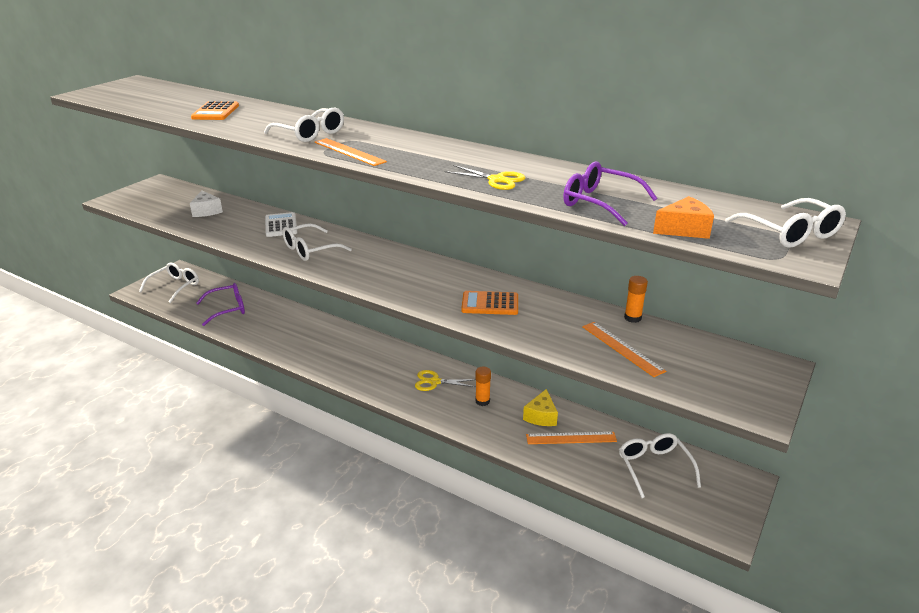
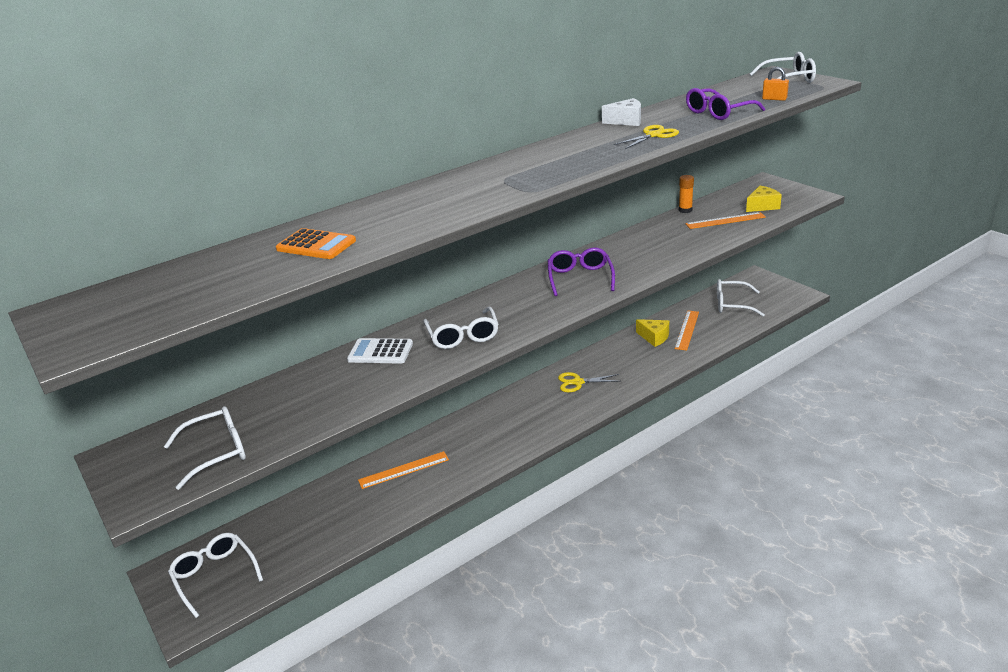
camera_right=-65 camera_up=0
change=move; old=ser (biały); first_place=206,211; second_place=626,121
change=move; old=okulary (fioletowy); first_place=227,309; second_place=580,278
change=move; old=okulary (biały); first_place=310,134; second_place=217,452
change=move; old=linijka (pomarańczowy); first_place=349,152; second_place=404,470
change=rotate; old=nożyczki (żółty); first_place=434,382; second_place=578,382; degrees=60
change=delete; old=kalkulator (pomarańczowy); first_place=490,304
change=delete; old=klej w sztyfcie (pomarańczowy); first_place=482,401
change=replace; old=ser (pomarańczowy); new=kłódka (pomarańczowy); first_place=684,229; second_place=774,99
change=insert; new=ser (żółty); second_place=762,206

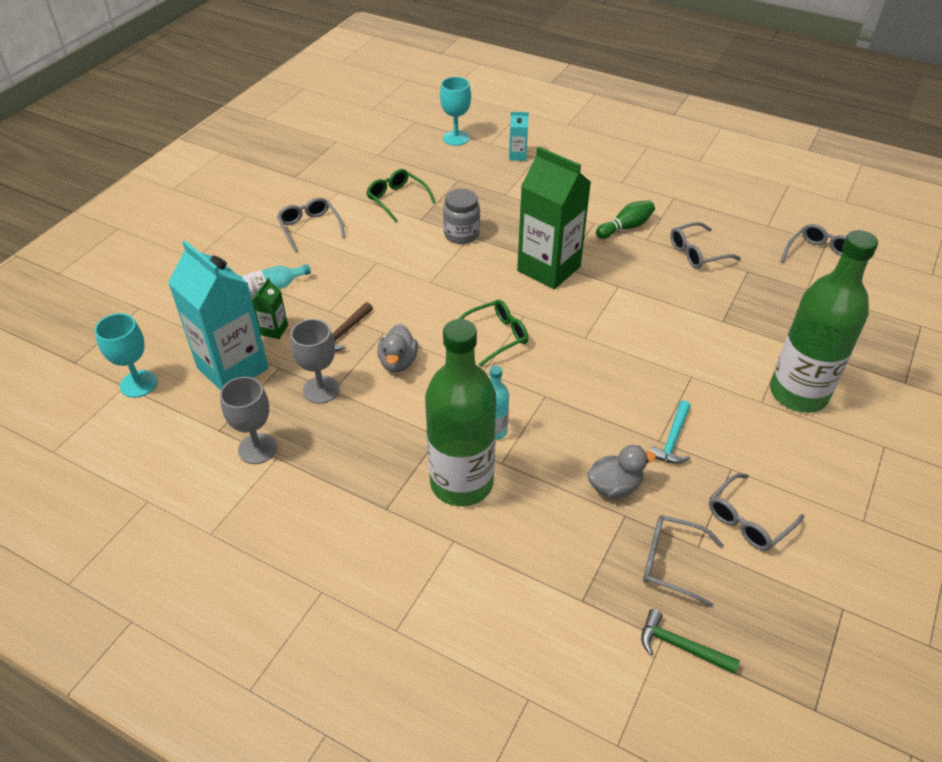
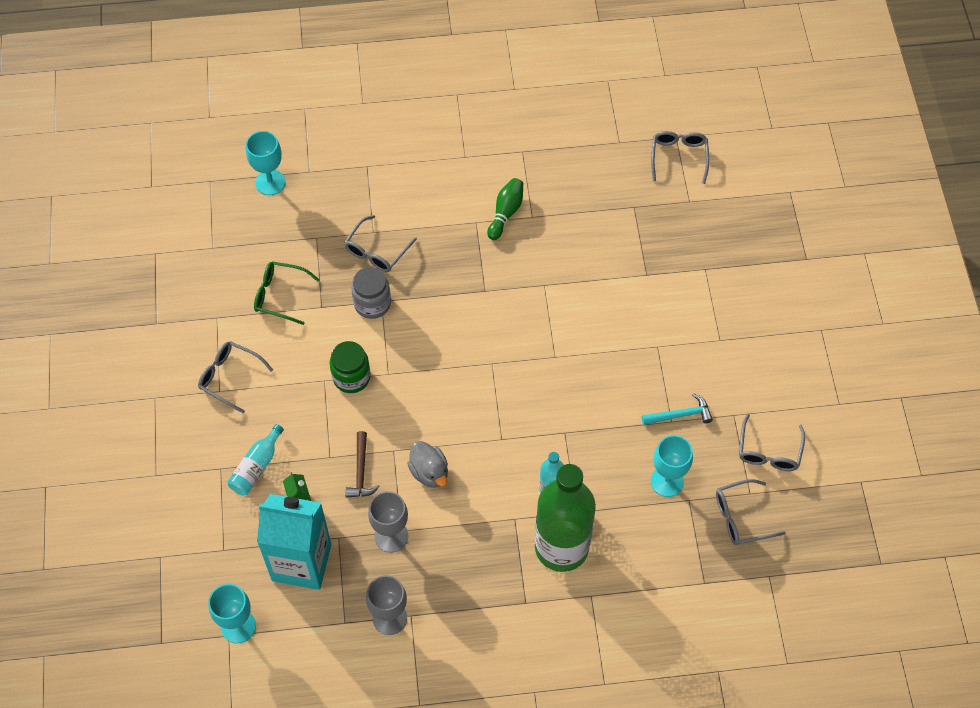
camera_right=-35 camera_up=15
change=delete; old=okulary (zielony); first_place=496,336
change=delete; old=karton mleka (turkusowy); first_place=517,155
change=delete; old=karton mleka (zielony); first_place=548,268
change=replace; old=kaczka (szary); new=kielich (turkusowy); first_place=614,486; second_place=667,481
change=delete; old=młotek (zielony); first_place=680,646
change=rotate; old=młotek (turkusowy); first_place=672,440; second_place=680,415; degrees=-90
change=move; old=okulary (szary); first_place=697,253; second_place=377,251
change=delete; old=butelka (zielony); first_place=798,393
change=insert; new=słoik (zielony); second_place=351,377

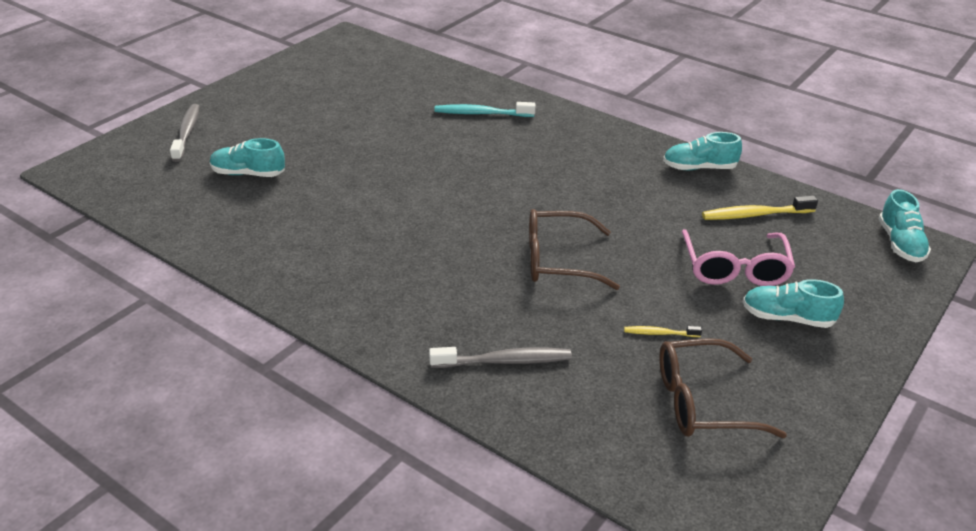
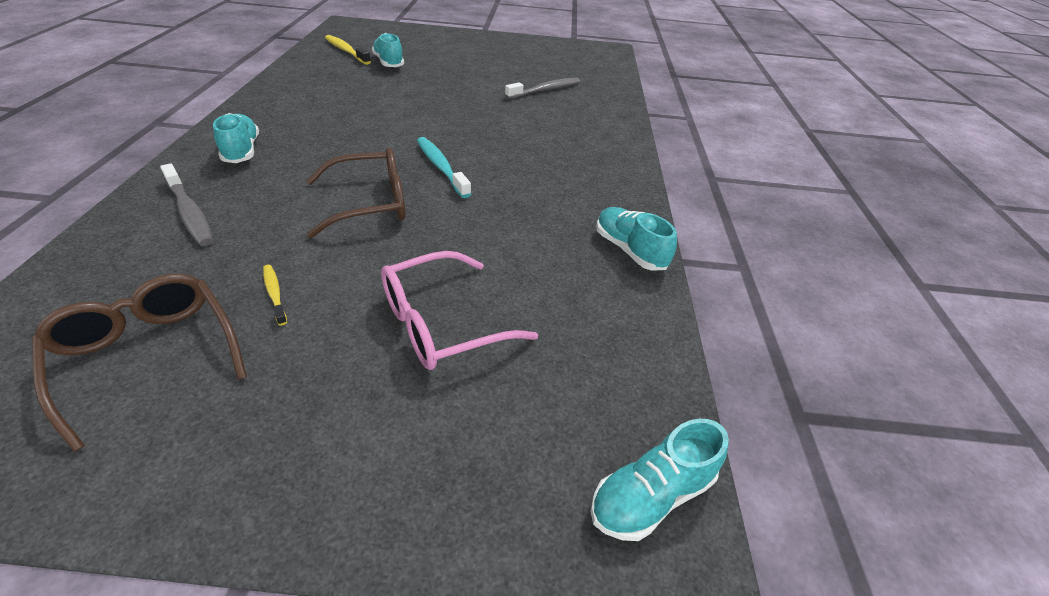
camera_right=55 camera_up=5
change=move; old=szczoteczka do zębów (szary); first_place=187,133; second_place=545,90
change=move; old=szczoteczka do zębów (turkusowy); first_place=481,113; second_place=441,167
change=rotate; old=okulary (brązowy); first_place=558,260; second_place=370,203; degrees=105
change=move; old=szczoteczka do zębów (żółty); first_place=755,215; second_place=346,51
change=move; old=but (turkusowy); first_place=787,318; second_place=242,151

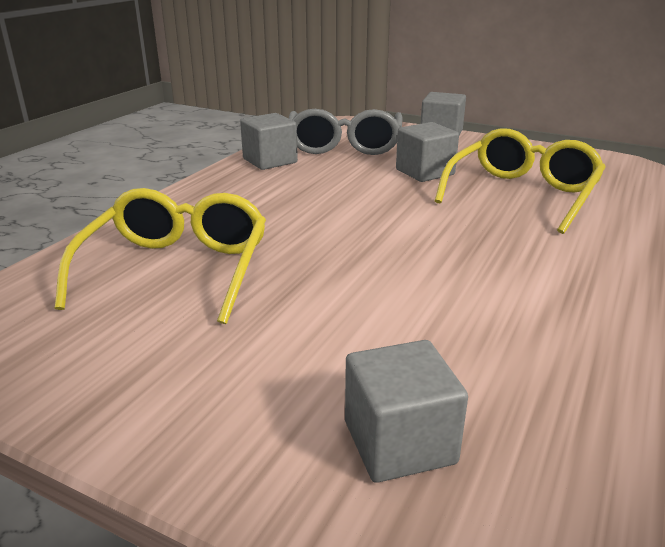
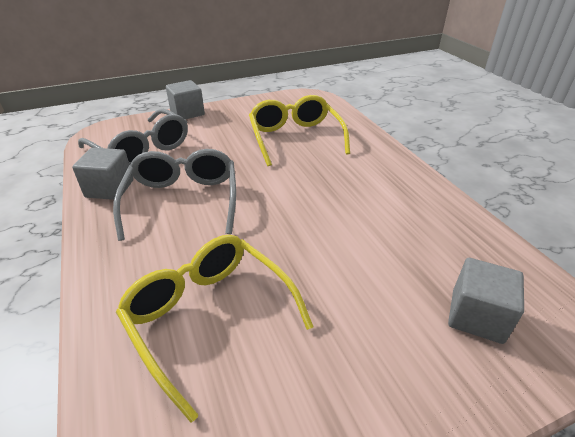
camera_right=-50 camera_up=10
change=delete; old=sześcian (szary); first_place=425,172
change=insert; new=okulary (szary); second_place=182,201

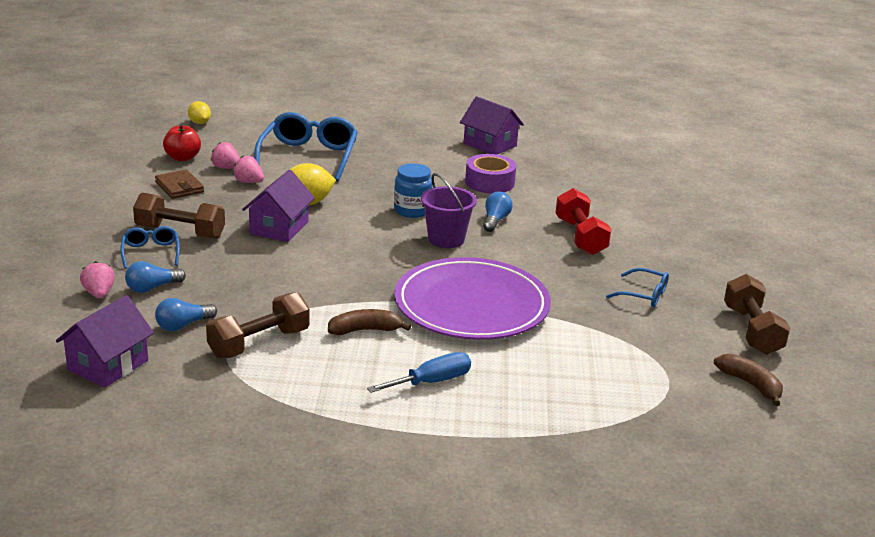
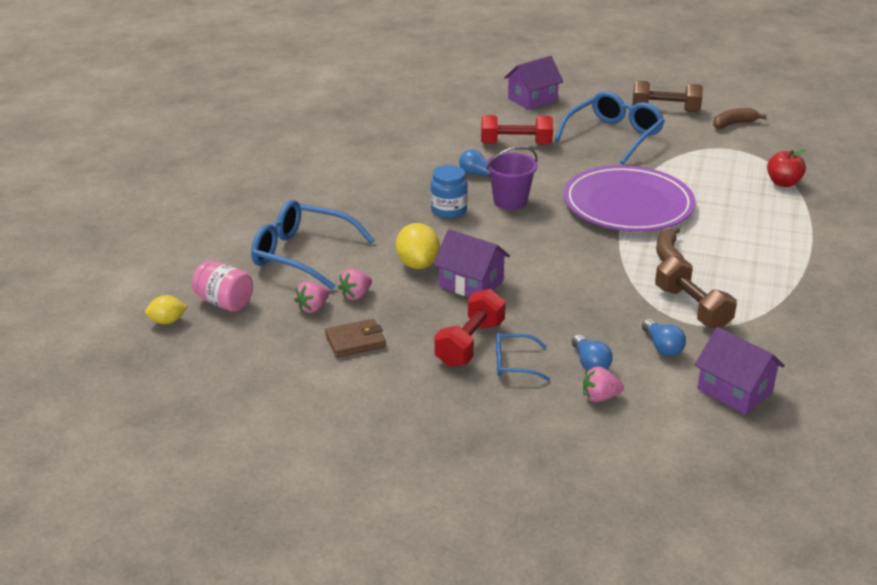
camera_right=-75 camera_up=5
change=recolor; old=hantel (brązowy); new=hantel (czerwony); first_place=180,232; second_place=470,343
change=move; old=jabłko (czerwony); first_place=182,158; second_place=783,183
change=delete; old=śrubokręt (niebieski); first_place=431,382
change=move; old=domek (fioletowy); first_place=490,145; second_place=532,99
change=delete; old=taśma klejąca (fioletowy); first_place=489,182
change=resize; old=okulary (niebieski); first_place=644,295; second_place=614,136; factor=1.97
change=insert; new=słoik (różowy); second_place=224,302

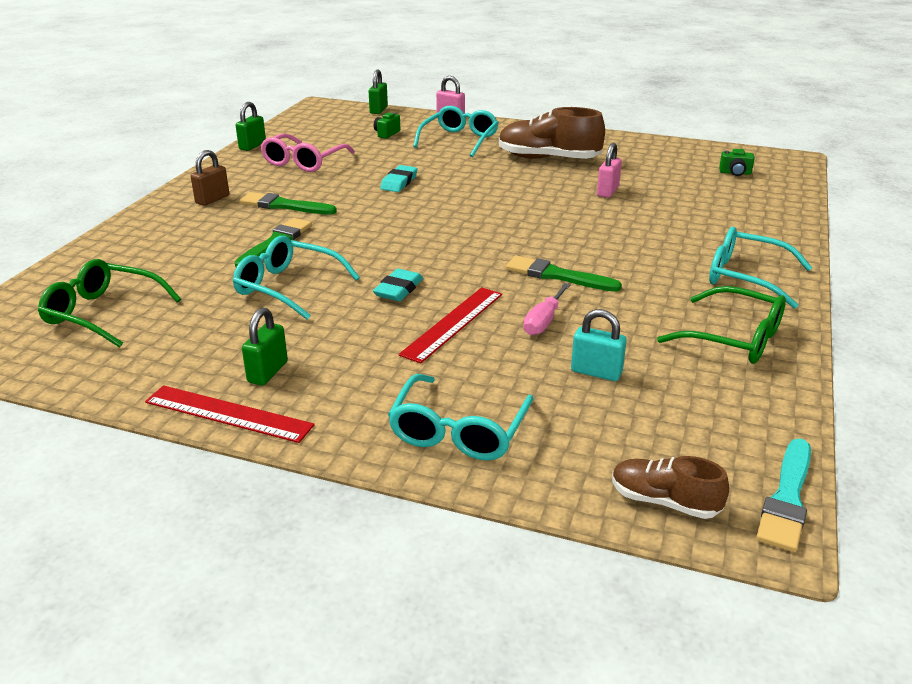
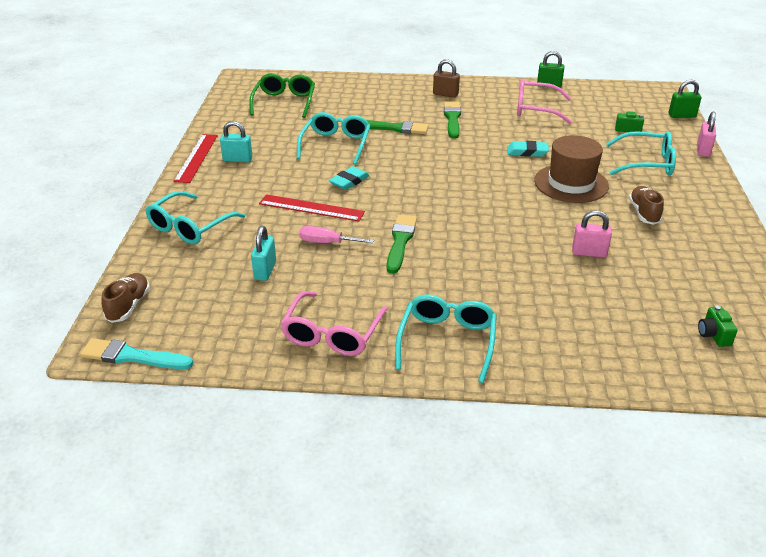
camera_right=75 camera_up=5
change=recolor; old=kłódka (zielony); new=kłódka (turkusowy); first_place=267,372; second_place=237,159
change=rotate; old=gumka do mazania (turkusowy); first_place=398,289; second_place=349,181; degrees=-60
change=rotate; old=okulary (turkusowy); first_place=458,432; second_place=189,227; degrees=-60
change=resize; old=but (brązowy); first_place=548,159; second_place=644,213; factor=0.56
change=recolor; old=okulary (zielony); new=okulary (różowy); first_place=735,339; second_place=332,334
change=insert; new=kapelusz (brązowy); second_place=571,183

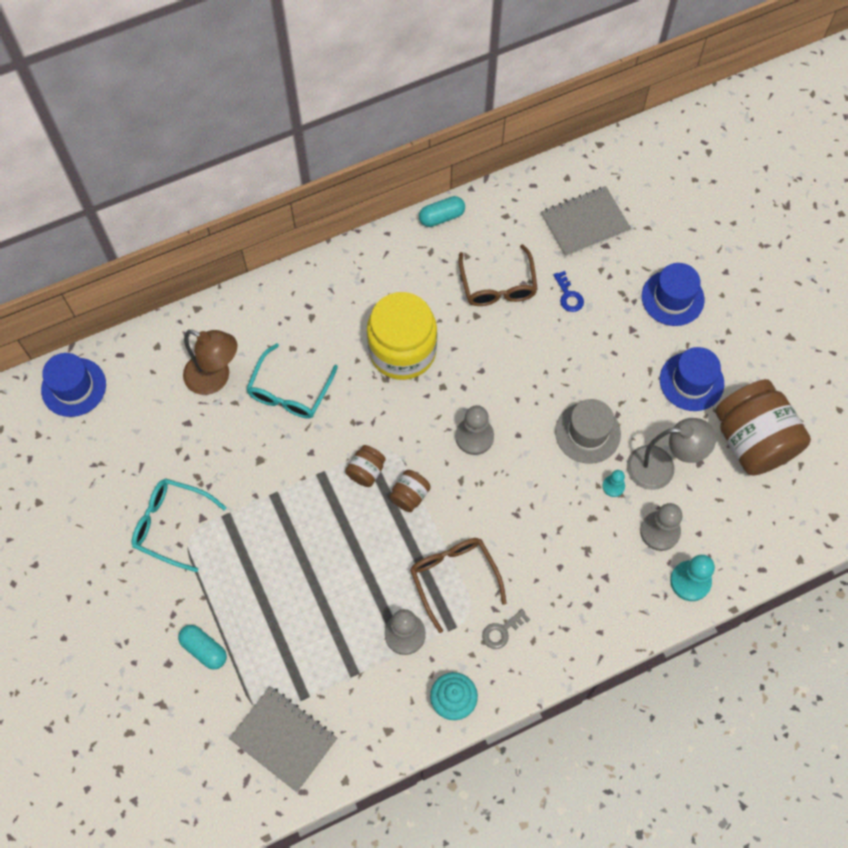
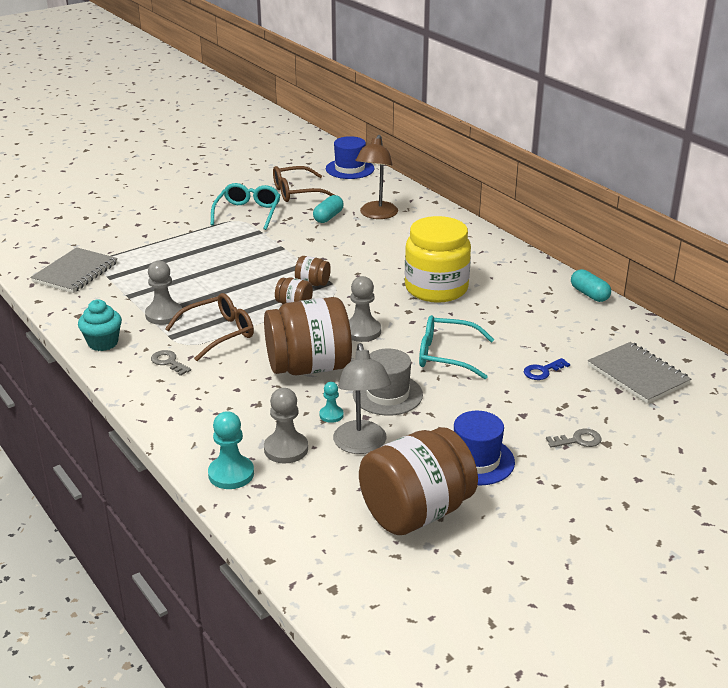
camera_right=80 camera_up=-35
change=move; old=kapsułka (turkusowy); first_place=204,649; second_place=328,217
change=move; old=okulary (turkusowy); first_place=289,392; second_place=446,355
change=move; old=okulary (brązowy); first_place=498,286; second_place=296,192
change=replace; old=kapelusz (niebieski); new=klucz (szary); first_place=672,298; second_place=578,440
change=insert; new=słoik (brązowy); second_place=309,367

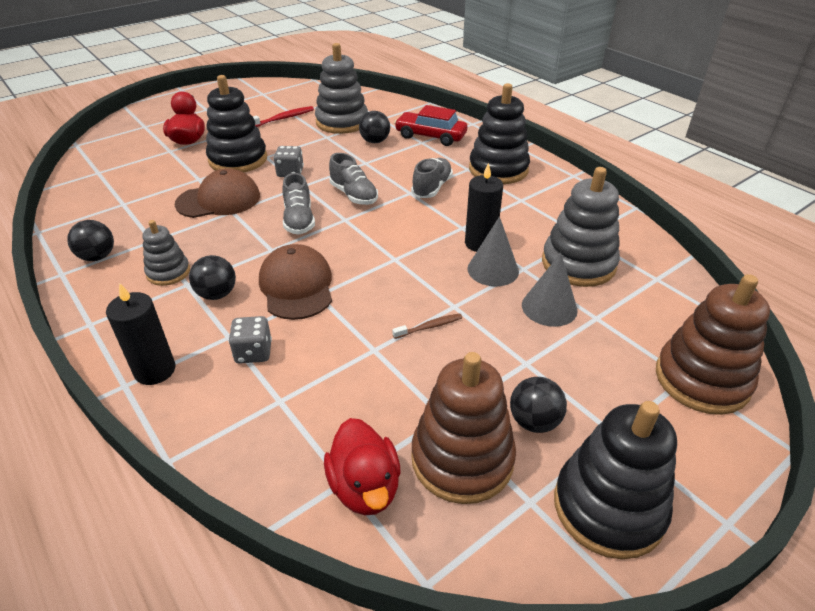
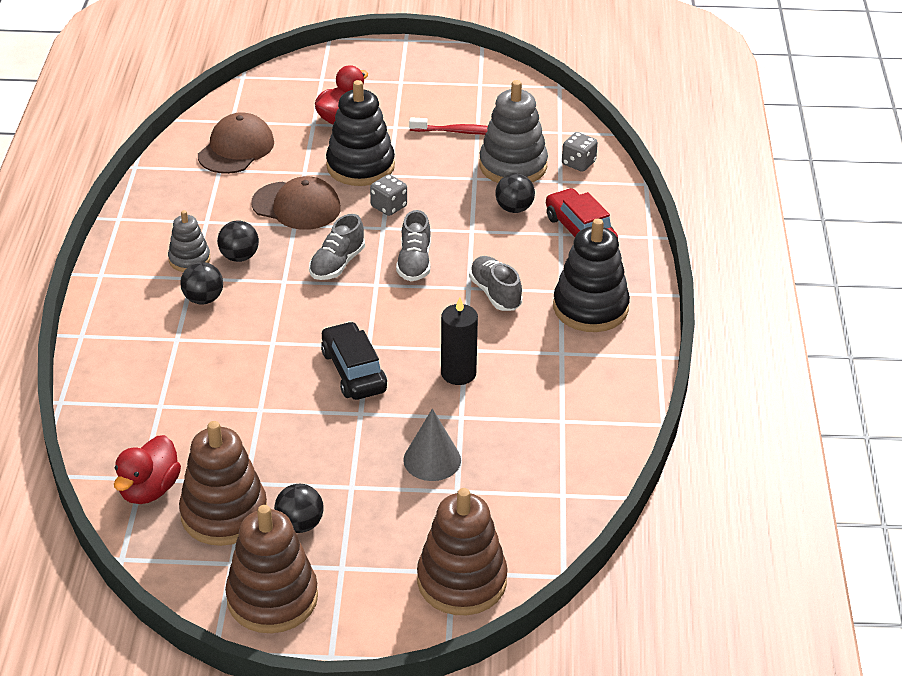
camera_right=40 camera_up=0
change=move; old=piłka (czarny); first_place=97,257; second_place=239,257
change=delete; old=świeca (czarny); first_place=155,370
change=move; old=kostka do gry (szary); first_place=253,352; second_place=578,163
change=move; old=czapka (brązowy); first_place=296,286; second_place=236,149
change=delete; old=szczoteczka do zębów (brązowy); first_place=429,327
change=rotate; old=but (szary); first_place=432,188; second_place=495,293; degrees=-90
change=delete; old=stożek (szary); first_place=493,270
change=delete; old=zabawka nakładanka (szary); first_place=578,264
change=recolor; old=zabawka nakładanka (czarny); new=zabawka nakładanka (brązowy); first_place=608,507; second_place=272,598
change=insert; new=samochód (czarny); second_place=354,371

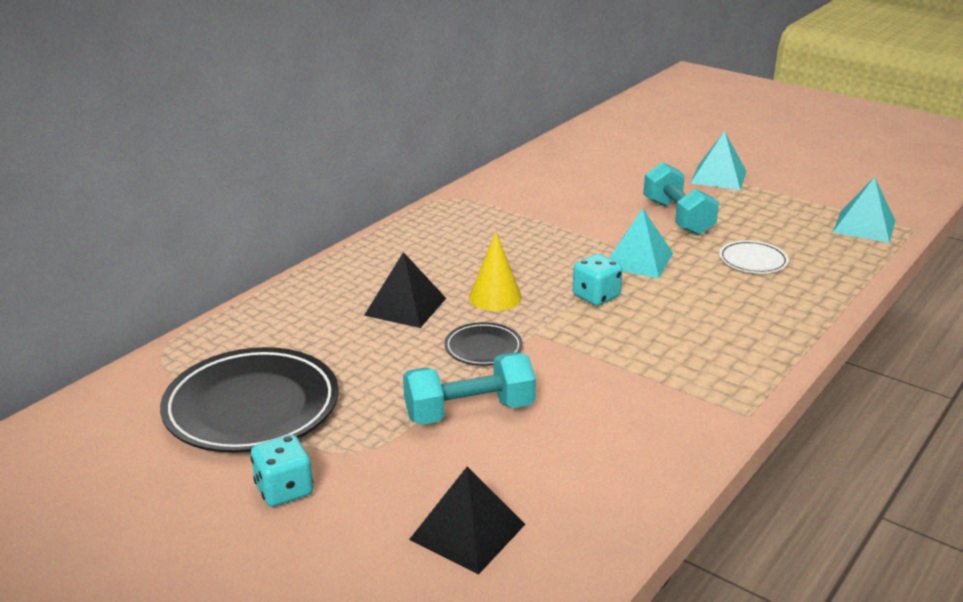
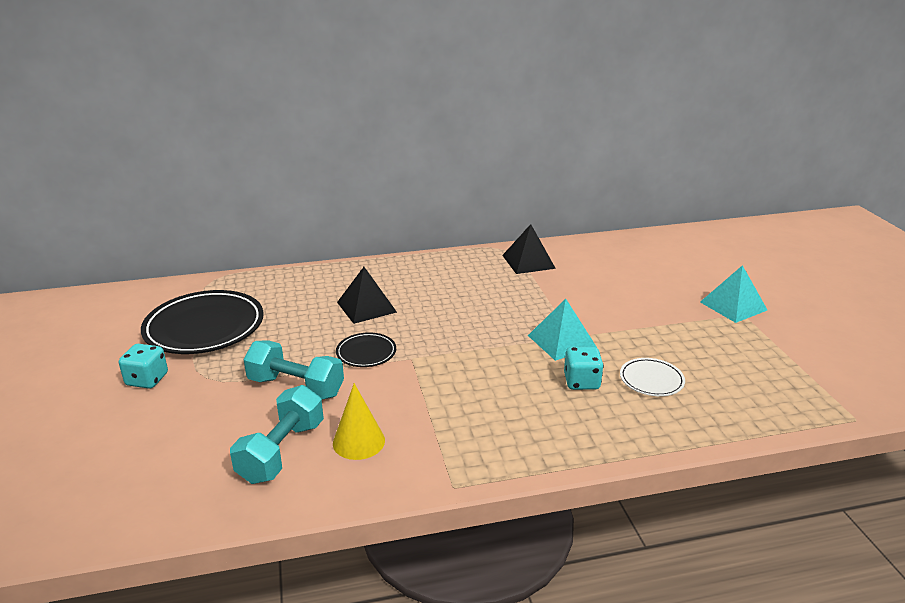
camera_right=40 camera_up=0
change=move; old=piramida (czarny); first_place=468,531; second_place=528,261
change=move; old=stożek (żółty); first_place=495,297; second_place=358,441
change=move; old=kostka do gry (turkusowy); first_place=596,296; second_place=581,382
change=move; old=hantel (turkusowy); first_place=677,217; second_place=282,452
change=delete; old=piramida (turkusowy); first_place=864,226

